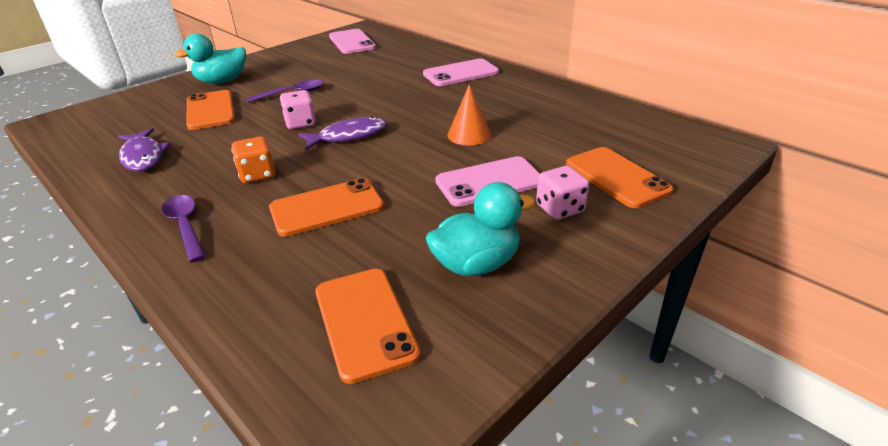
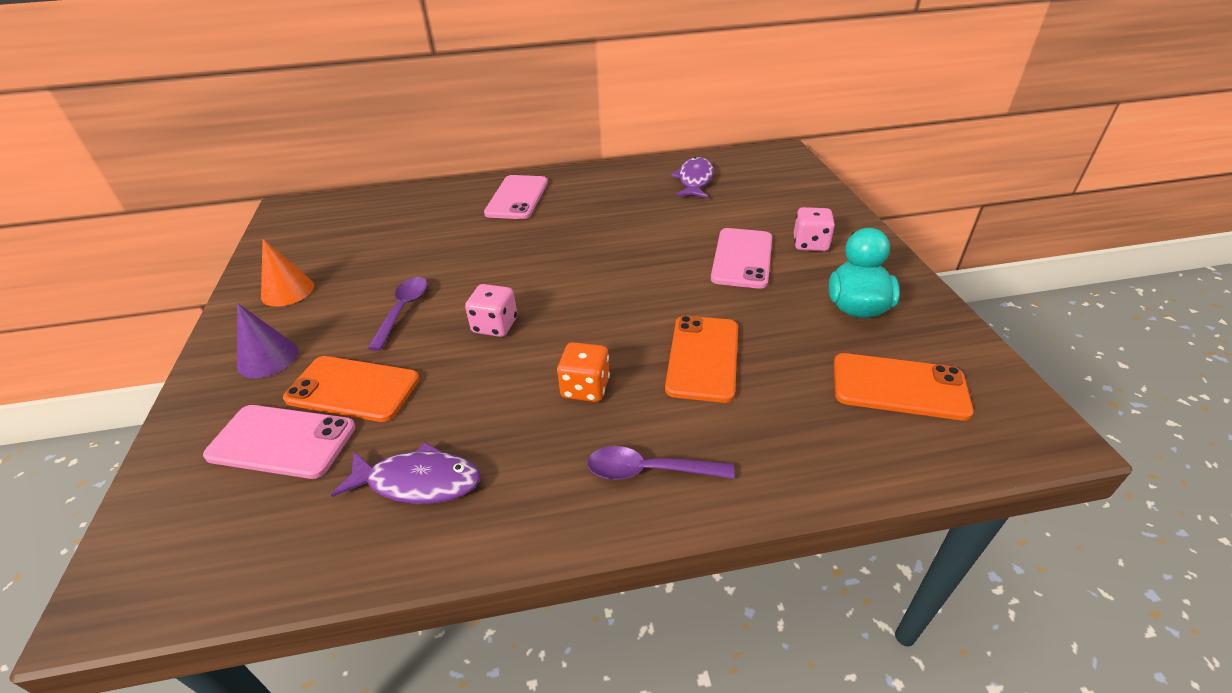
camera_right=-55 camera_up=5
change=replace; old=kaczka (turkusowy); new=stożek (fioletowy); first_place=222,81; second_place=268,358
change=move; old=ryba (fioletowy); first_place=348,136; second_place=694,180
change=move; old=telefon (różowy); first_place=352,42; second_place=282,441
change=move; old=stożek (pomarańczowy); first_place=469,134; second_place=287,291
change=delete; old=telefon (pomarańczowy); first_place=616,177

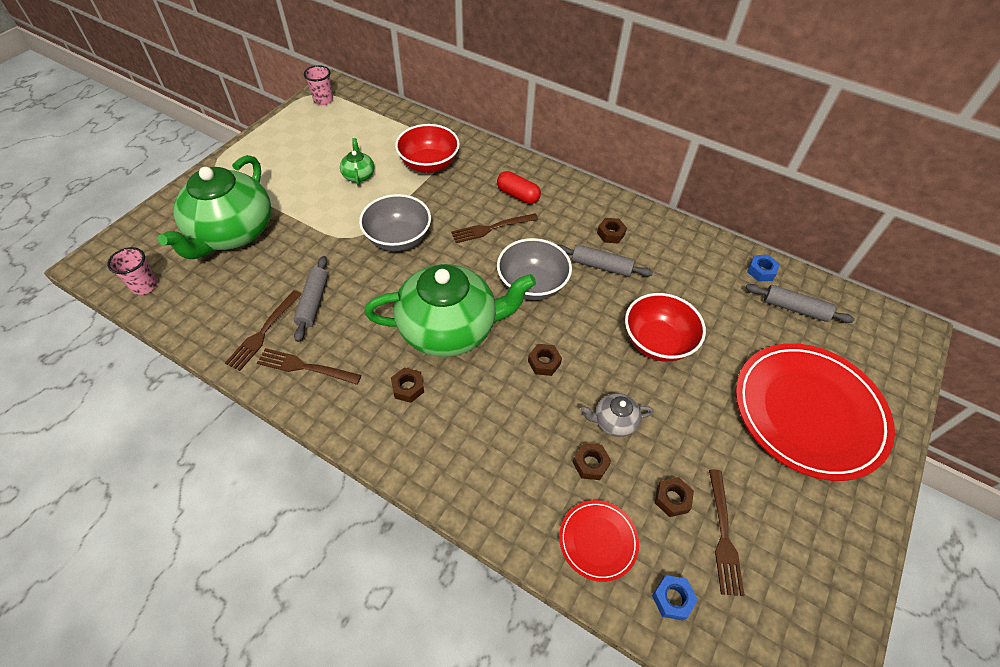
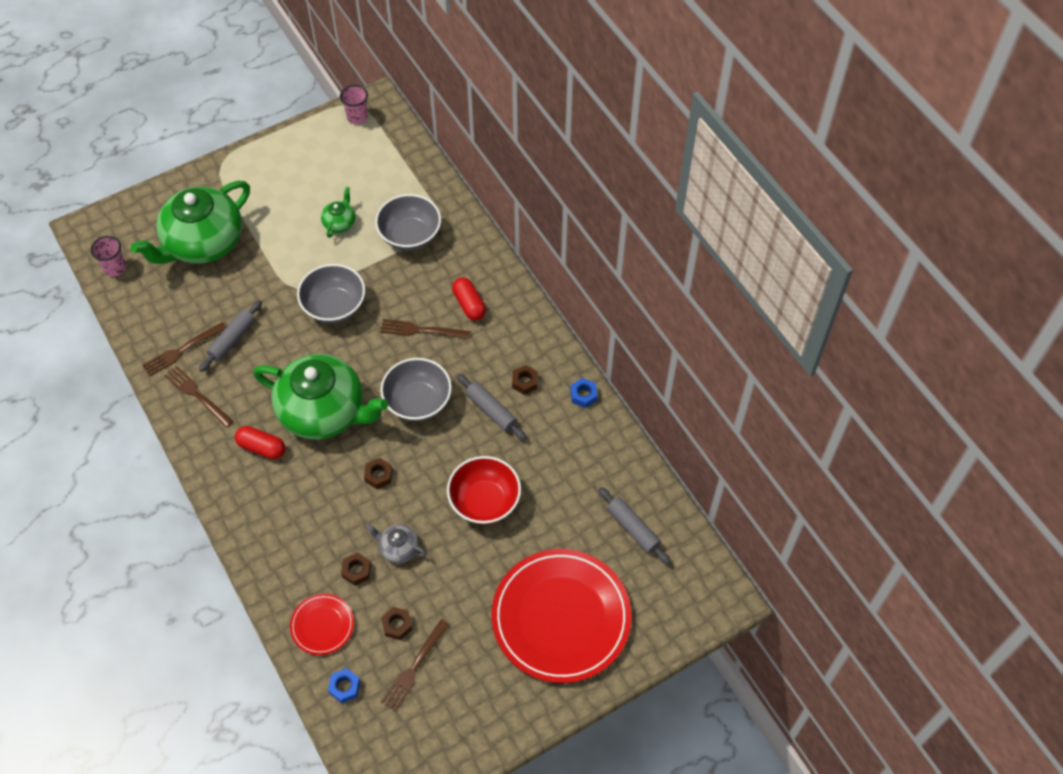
camera_right=30 camera_up=5
change=replace; old=nakrętka (brązowy); new=kapsułka (czerwony); first_place=408,388; second_place=262,447
change=recolor; old=miska (czerwony); new=miska (szary); first_place=429,164; second_place=410,235
change=move; old=nakrętka (niebieski); first_place=761,271; second_place=583,395

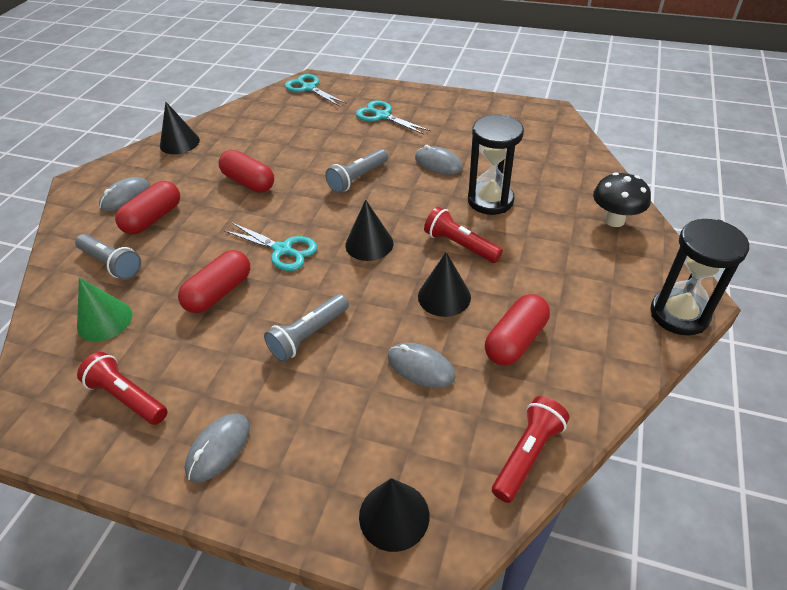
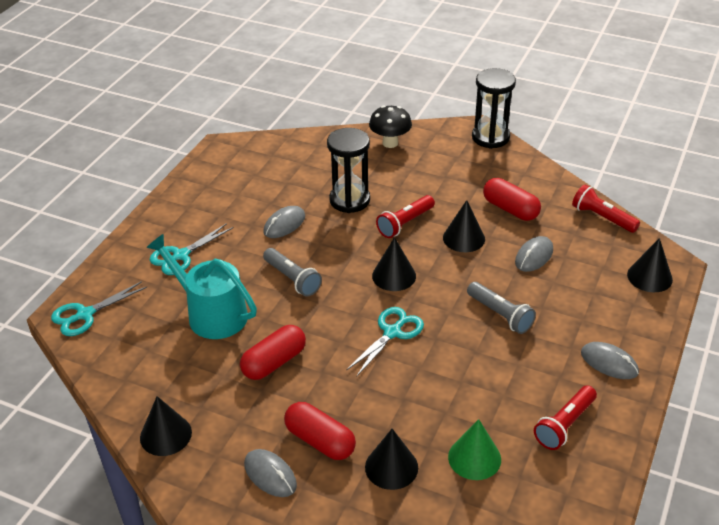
camera_right=-85 camera_up=-5
change=replace; old=latarka (szary); new=stożek (czarny); first_place=111,264; second_place=391,467
change=delete; old=kapsułka (czerwony); first_place=219,292
change=insert; new=konewka (turkusowy); second_place=211,314

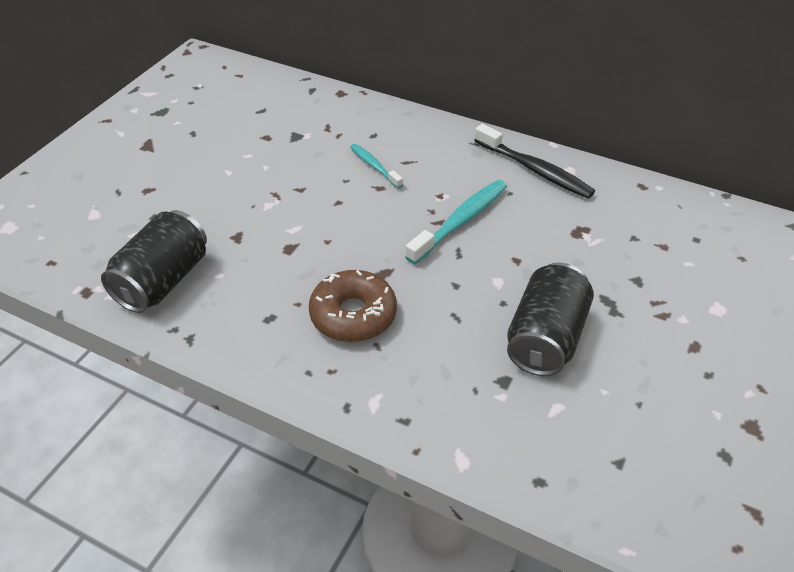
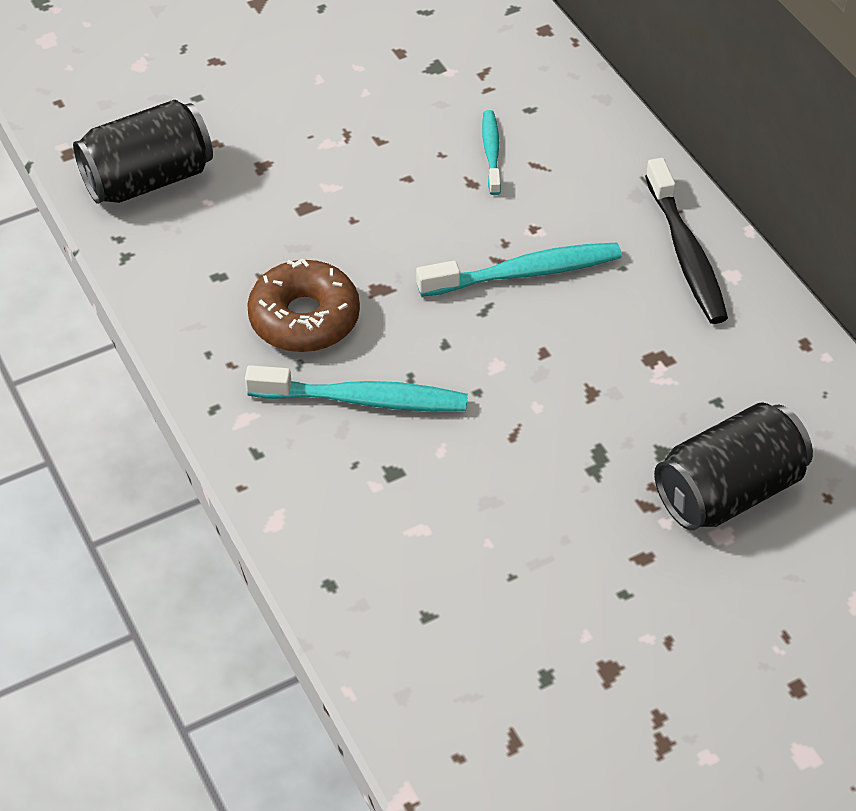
camera_right=35 camera_up=5
change=move; old=puszka (czarny); first_place=545,338; second_place=728,491
change=insert; new=szczoteczka do zębów (turkusowy); second_place=364,399

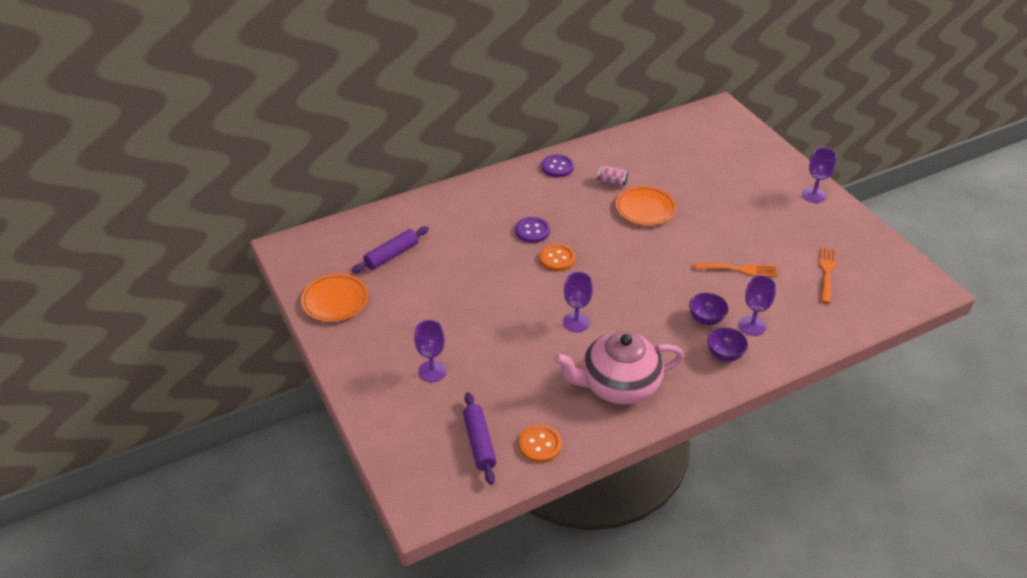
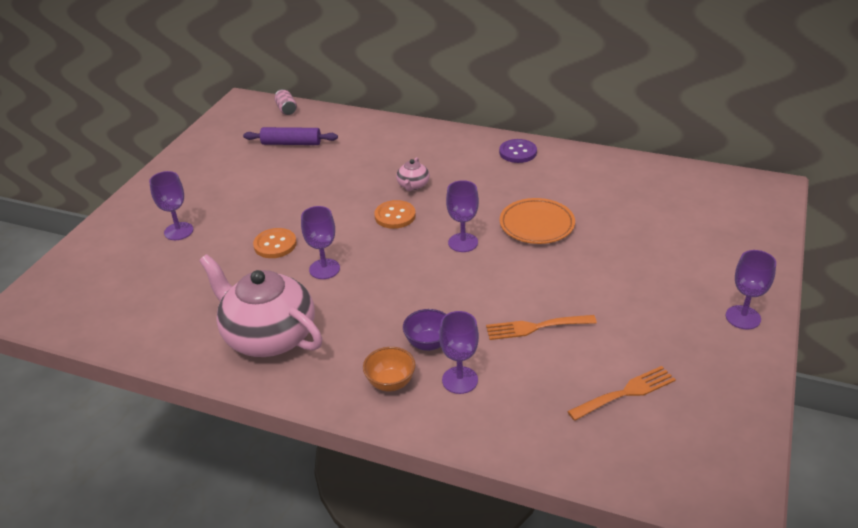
camera_right=50 camera_up=-5
change=delete; old=talerz (pomarańczowy); first_place=335,301
change=delete; old=wałek do ciasta (fioletowy); first_place=479,442
change=replace; old=guzik (fioletowy); new=imbryk (różowy); first_place=532,231; second_place=413,185
change=move; old=guzik (pomarańczowy); first_place=540,445; second_place=275,244
change=move; old=puszka (różowy); first_place=612,182; second_place=286,109
change=rotate; old=widelec (pomarańczowy); first_place=739,269; second_place=535,327; degrees=120
change=recolor; old=miska (fioletowy); new=miska (pomarańczowy); first_place=724,355; second_place=390,383
change=insert; new=kielich (fioletowy); second_place=463,242

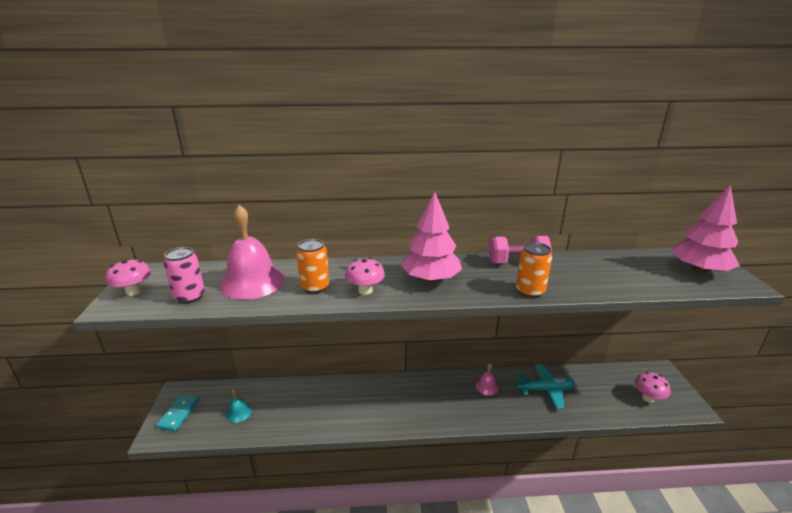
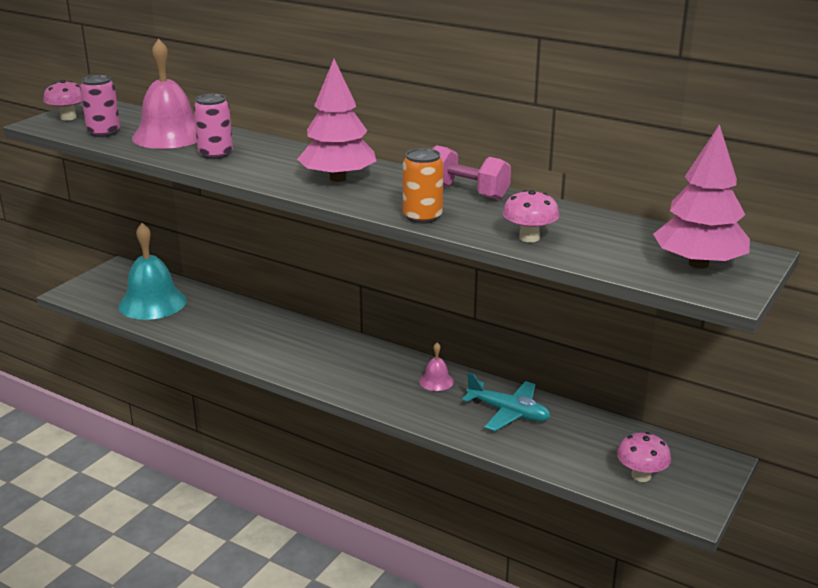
camera_right=35 camera_up=0
change=delete; old=kostka domina (turkusowy); first_place=179,414
change=resize; old=dzwonek (turkusowy); first_place=239,412; second_place=152,303; factor=2.21
change=recolor; old=puszka (pomarańczowy); new=puszka (różowy); first_place=315,287; second_place=215,154
change=move; old=grzyb (różowy); first_place=365,290; second_place=529,238

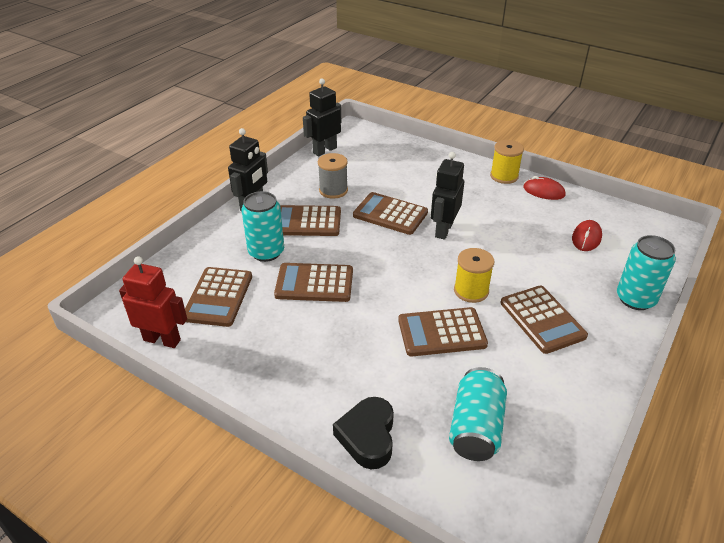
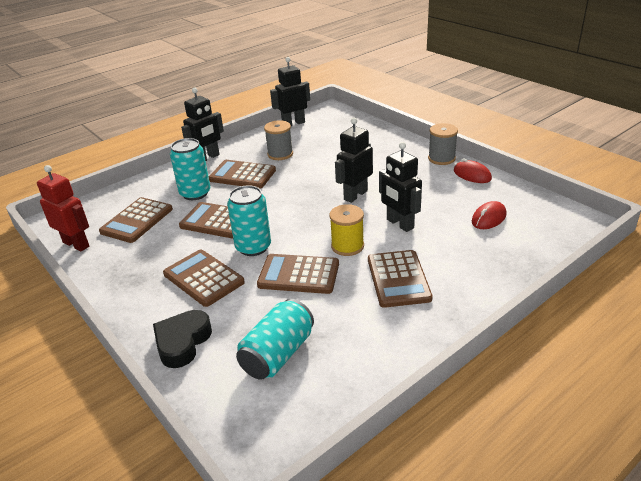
camera_right=20 camera_up=-5
change=move; old=kalkulator (brązowy); first_place=390,214; second_place=203,278
change=recolor; old=szpulka (żółty); new=szpulka (szary); first_place=504,176; second_place=441,158
change=move; old=puszka (turkusowy); first_place=635,299; second_place=253,247
change=insert; new=robot (czarny); second_place=399,224

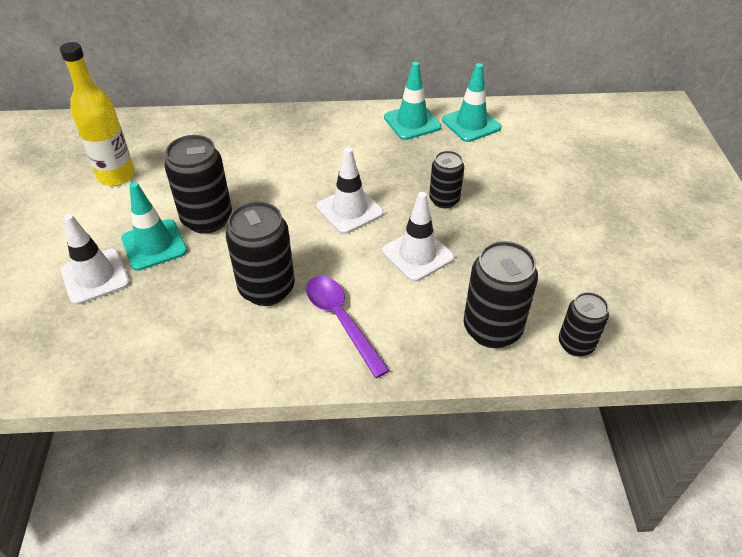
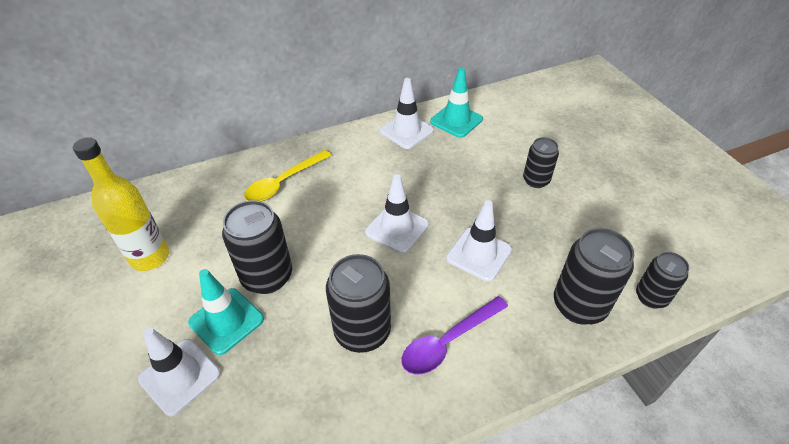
camera_right=-20 camera_up=0
change=rotate; old=łyżka (fioletowy); first_place=341,320; second_place=448,341; degrees=-75
change=recolor; old=pachołek (turkusowy); new=pachołek (biały); first_place=412,122; second_place=406,131
change=move; old=puszka (czarny); first_place=444,200; second_place=536,180
change=insert; new=łyżka (żółty); second_place=283,182

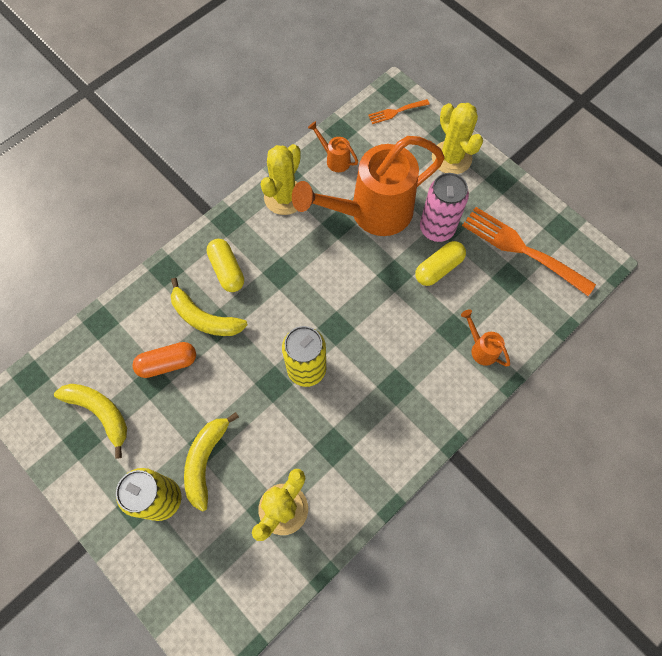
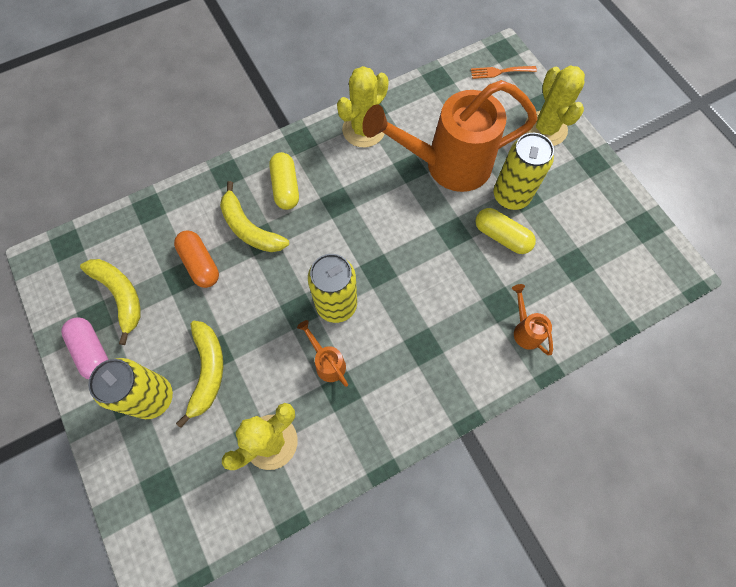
camera_right=15 camera_up=0
change=rotate; old=kapsułka (pomarańczowy); first_place=167,363; second_place=200,264; degrees=60
change=rotate; old=banan (żółty); first_place=205,461; second_place=207,371; degrees=150
change=move; old=konewka (pomarańczowy); first_place=334,159; second_place=327,362
change=rotate; old=kapsułka (żółty); first_place=438,268; second_place=502,236; degrees=60
change=recolor; old=puszka (różowy); new=puszka (żółty); first_place=437,228; second_place=511,196
change=delete; old=widelec (pomarańczowy); first_place=521,249
change=insert; new=kapsułka (różowy); second_place=92,351

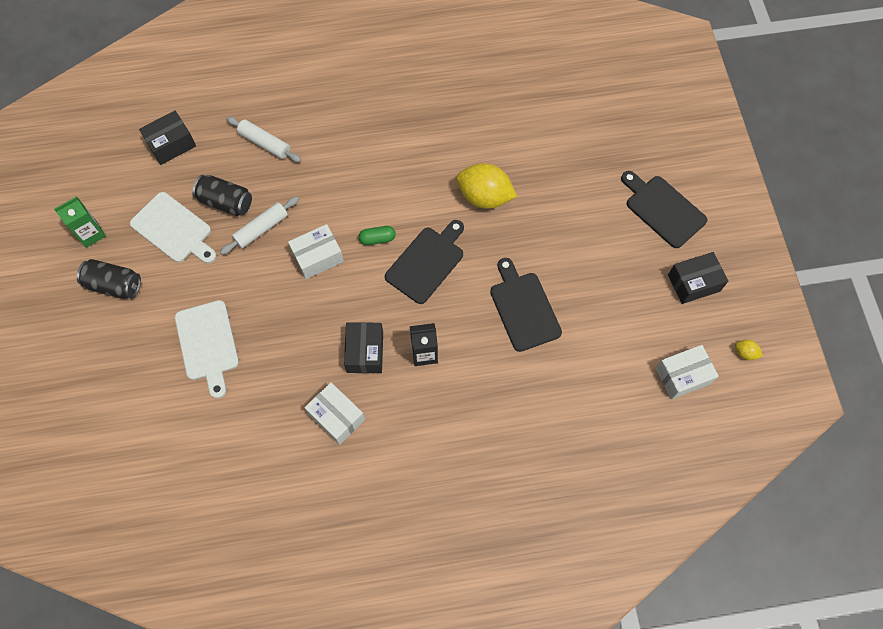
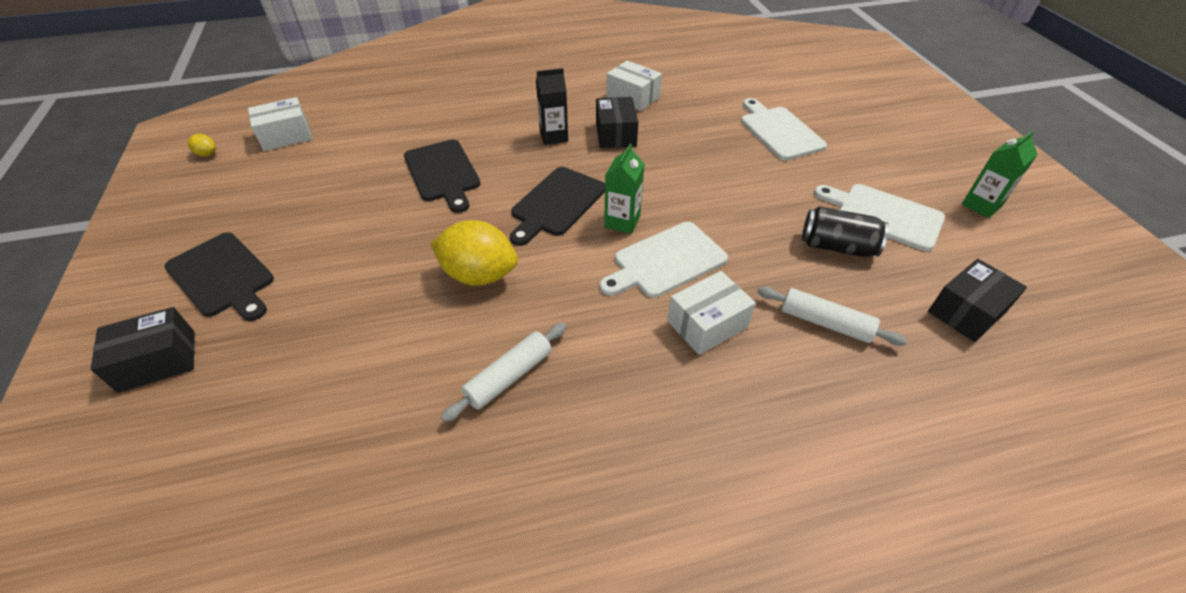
camera_right=175 camera_up=-20
change=delete; old=puszka (czarny); first_place=114,285
change=move; old=wałek do ciasta (biały); first_place=261,229; second_place=509,376
change=move; old=pudełko (biały); first_place=318,257; second_place=707,324
change=replace; old=kapsułka (zielony); new=karton mleka (zielony); first_place=377,239; second_place=622,221
change=move; old=pudełko (czarny); first_place=694,283; second_place=158,361
change=insert; new=deska do krojenia (biały); second_place=666,261

